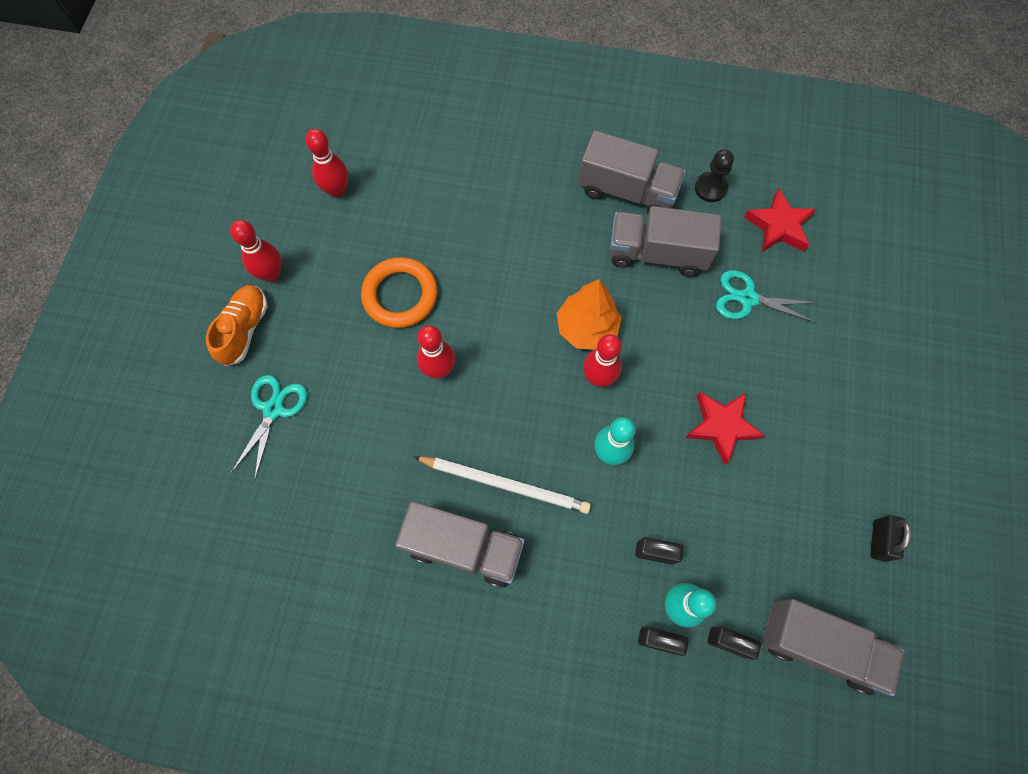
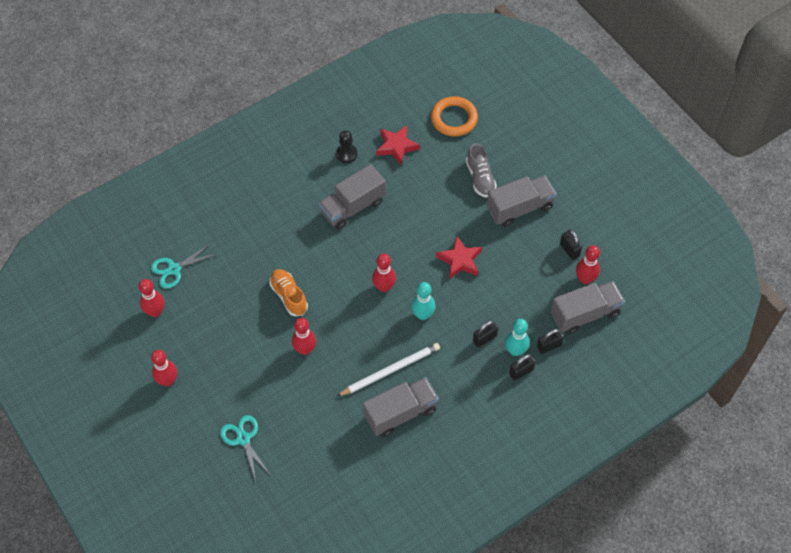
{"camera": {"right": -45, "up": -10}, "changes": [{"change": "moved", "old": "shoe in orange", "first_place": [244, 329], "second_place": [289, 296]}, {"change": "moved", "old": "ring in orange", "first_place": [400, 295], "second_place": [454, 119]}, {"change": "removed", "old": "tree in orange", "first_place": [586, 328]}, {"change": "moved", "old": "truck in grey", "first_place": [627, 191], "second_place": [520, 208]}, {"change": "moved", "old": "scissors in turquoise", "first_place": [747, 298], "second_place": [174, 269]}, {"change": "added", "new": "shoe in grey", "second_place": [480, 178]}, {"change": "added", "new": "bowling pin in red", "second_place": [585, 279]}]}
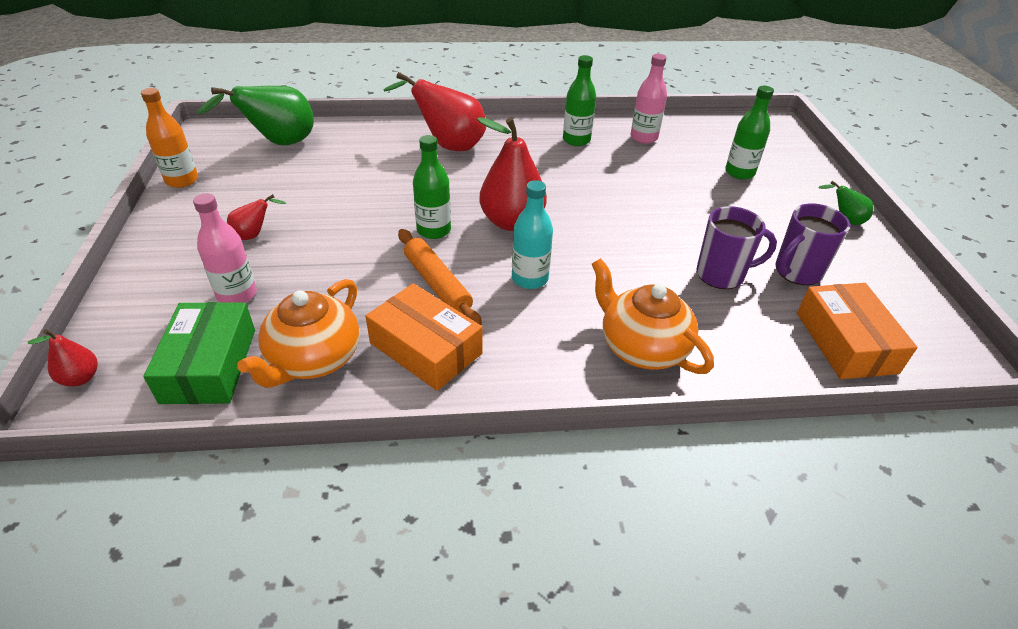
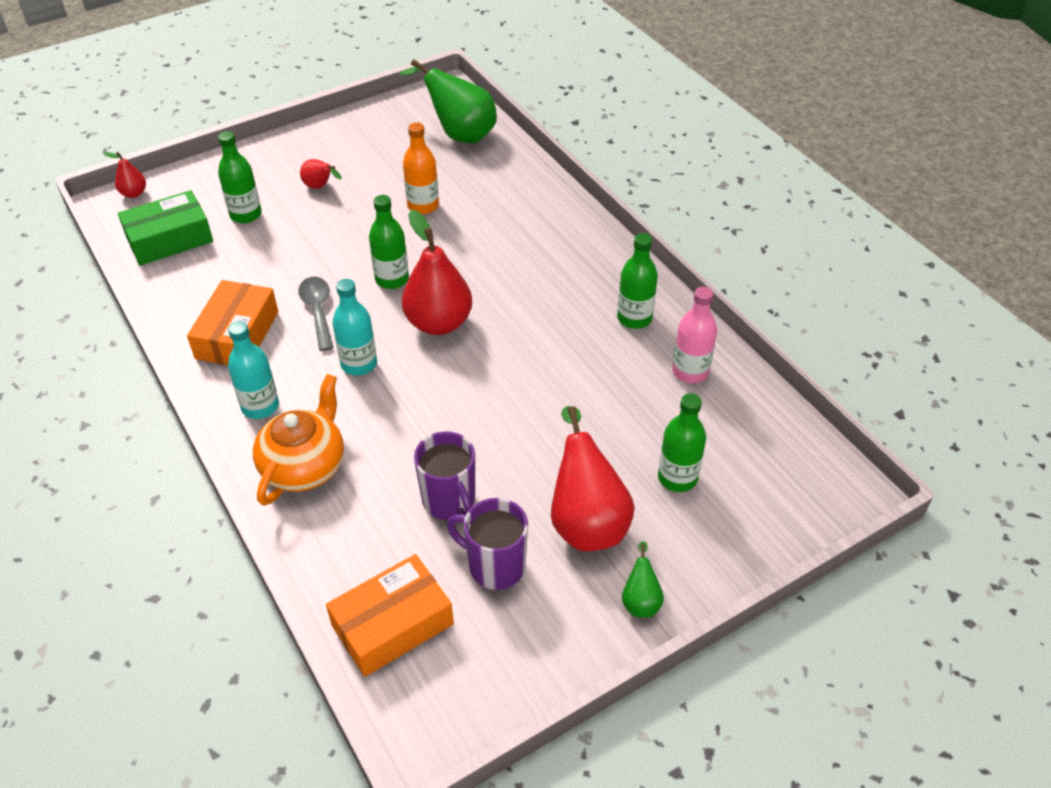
{"camera": {"right": 65, "up": 5}, "changes": [{"change": "moved", "old": "bottle in orange", "first_place": [182, 180], "second_place": [423, 206]}, {"change": "recoloured", "old": "bottle in pink", "new": "bottle in green", "first_place": [237, 295], "second_place": [245, 214]}, {"change": "removed", "old": "teapot in orange", "first_place": [313, 359]}, {"change": "moved", "old": "pear in red", "first_place": [448, 145], "second_place": [586, 521]}, {"change": "replaced", "old": "rolling pin in orange", "new": "spoon in grey", "first_place": [437, 284], "second_place": [318, 311]}, {"change": "added", "new": "bottle in turquoise", "second_place": [260, 406]}]}
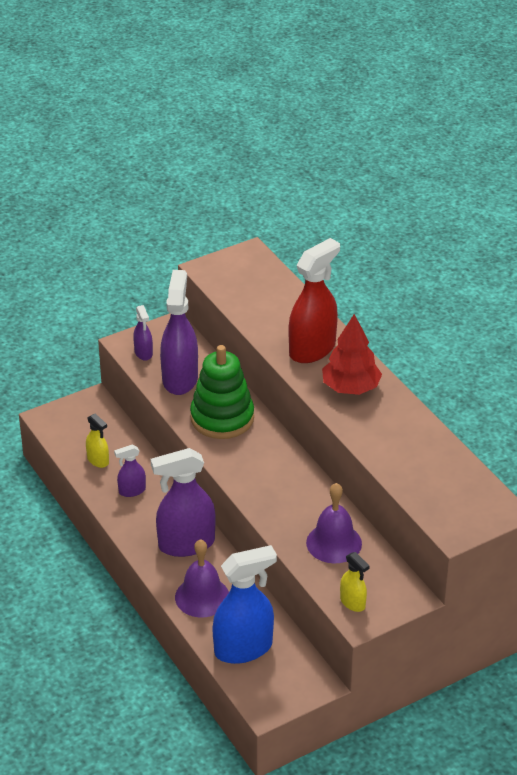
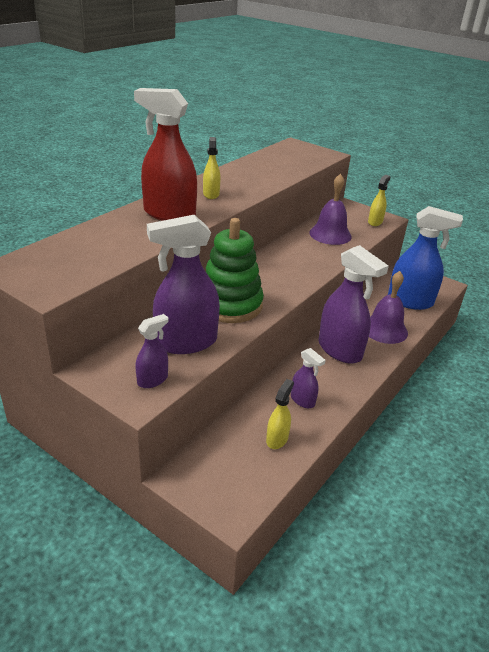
{"camera": {"right": -115, "up": -5}, "changes": [{"change": "turned", "old": "spray bottle in blue", "first_place": [244, 648], "second_place": [410, 301], "degrees": 150}, {"change": "replaced", "old": "tree in red", "new": "spray bottle in yellow", "first_place": [351, 388], "second_place": [211, 194]}]}
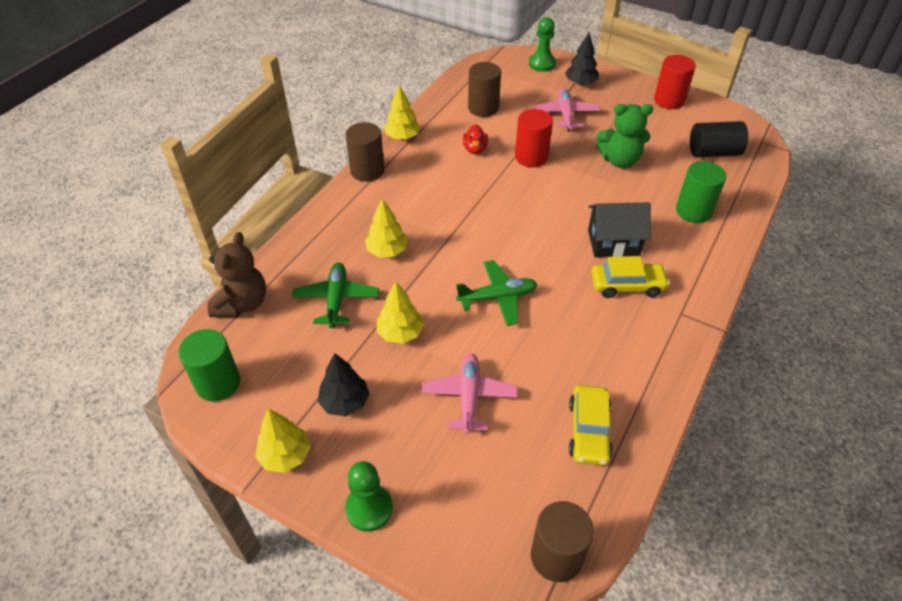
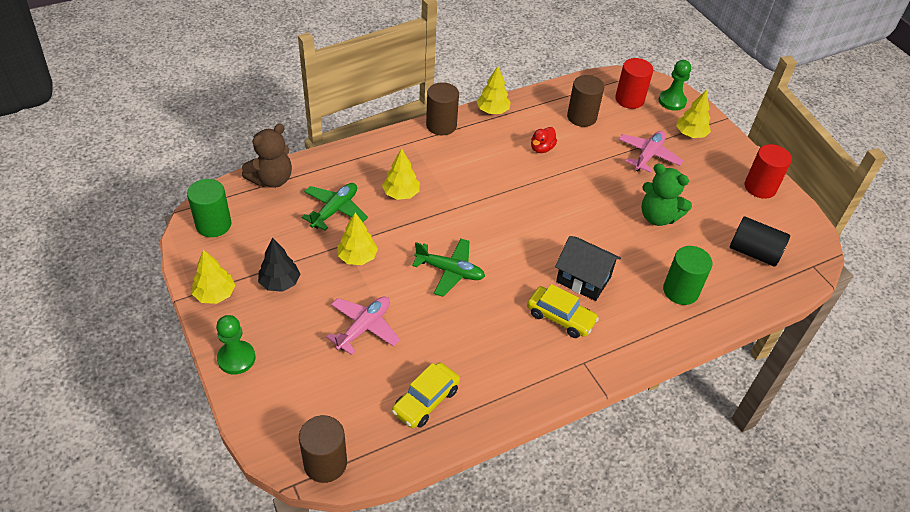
{"camera": {"right": 30, "up": 0}, "changes": [{"change": "moved", "old": "cylinder in red", "first_place": [531, 157], "second_place": [629, 99]}, {"change": "recoloured", "old": "tree in black", "new": "tree in yellow", "first_place": [580, 83], "second_place": [690, 134]}]}
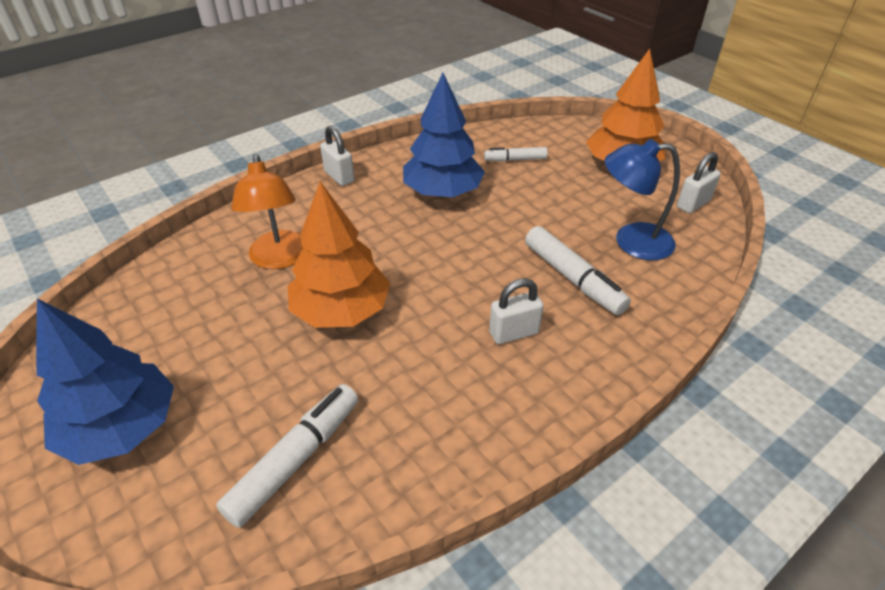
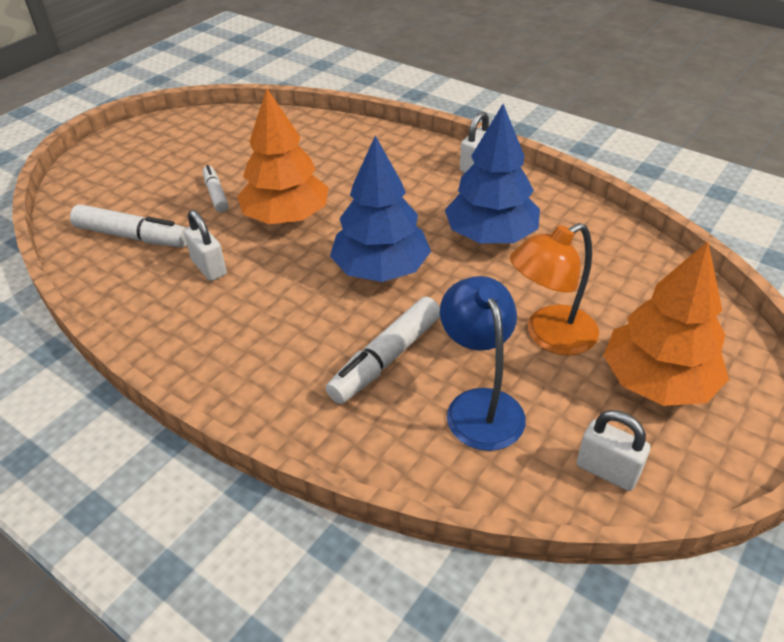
{"camera": {"right": 75, "up": 0}, "changes": [{"change": "moved", "old": "tree in blue", "first_place": [122, 428], "second_place": [381, 269]}, {"change": "moved", "old": "lamp in orange", "first_place": [279, 259], "second_place": [549, 336]}, {"change": "moved", "old": "marker in white", "first_place": [515, 160], "second_place": [216, 194]}, {"change": "moved", "old": "padlock in white", "first_place": [513, 333], "second_place": [209, 268]}]}
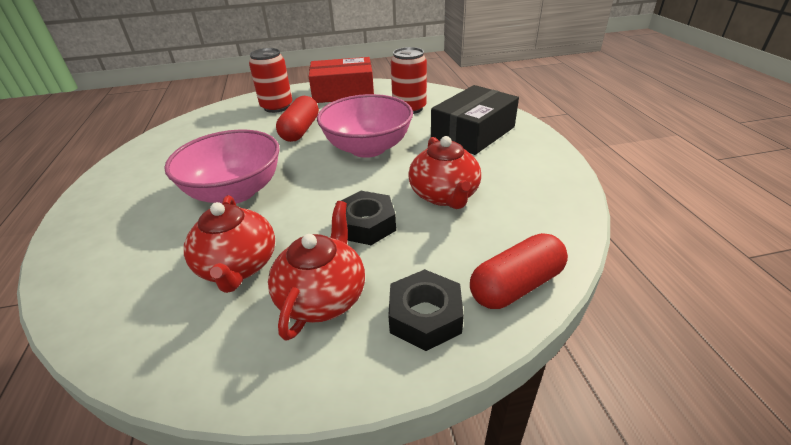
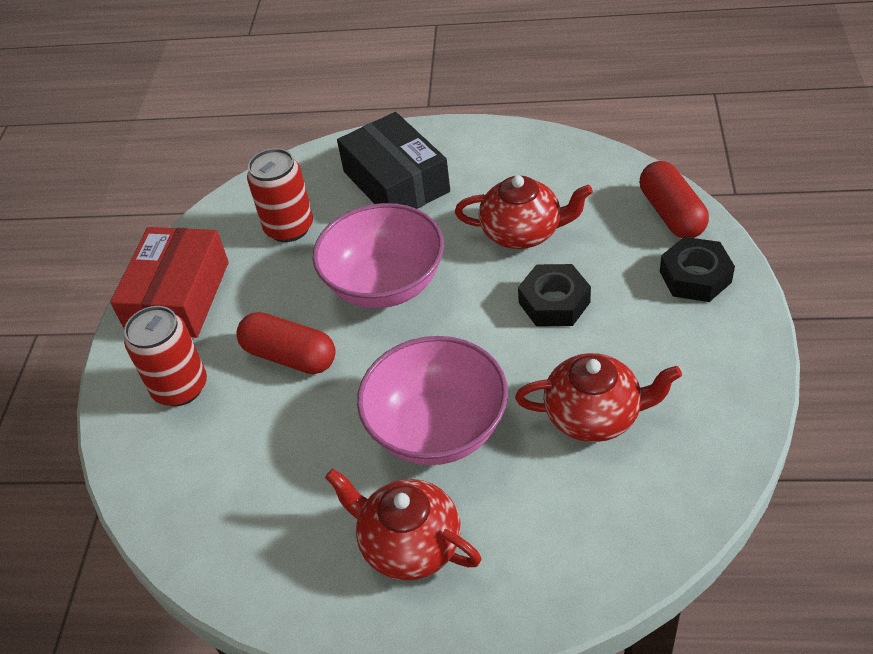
{"camera": {"right": -70, "up": 10}, "changes": [{"change": "moved", "old": "teapot in red", "first_place": [323, 296], "second_place": [409, 544]}]}
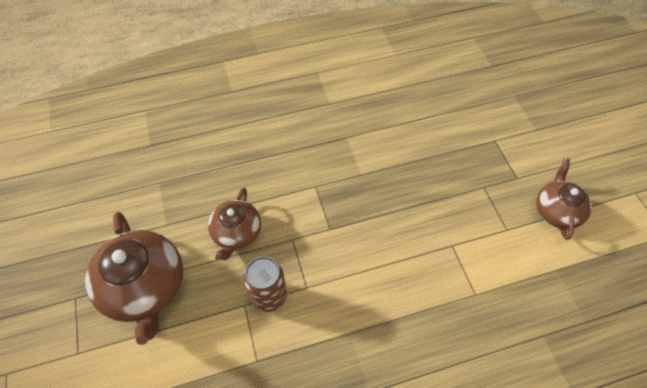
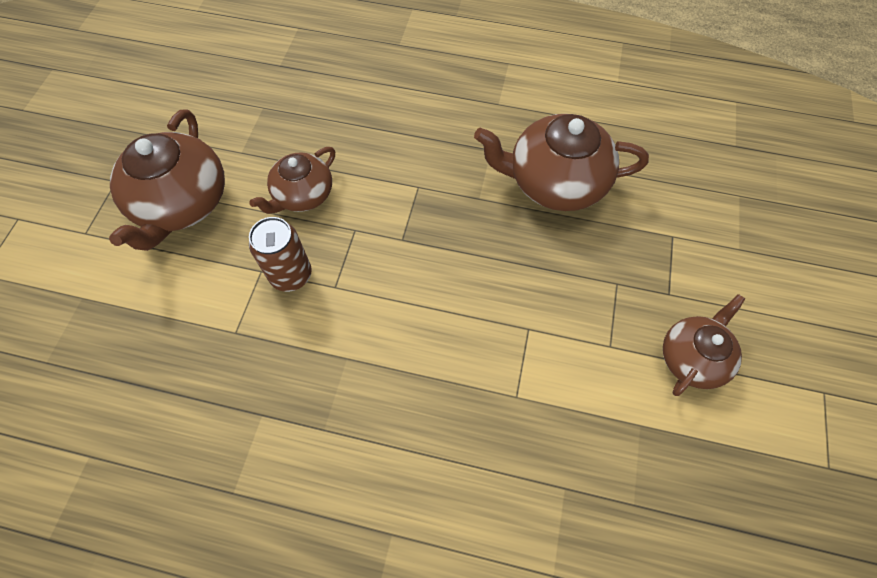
{"camera": {"right": 30, "up": 5}, "changes": [{"change": "added", "new": "teapot in brown", "second_place": [555, 182]}]}
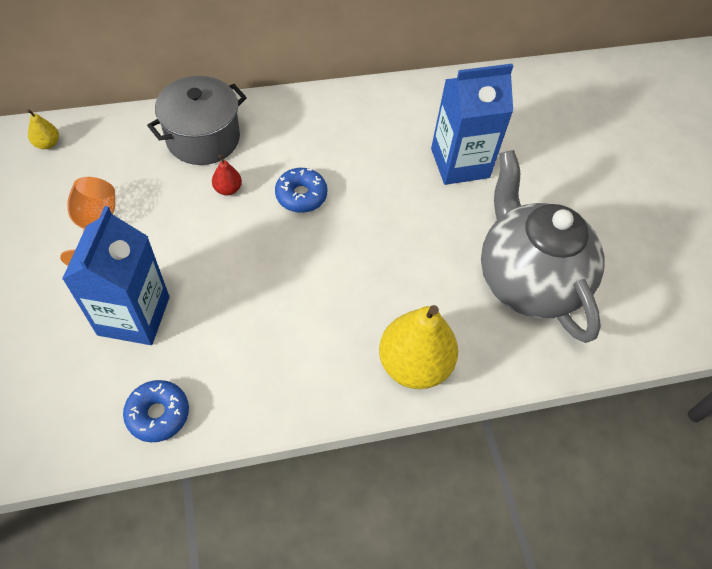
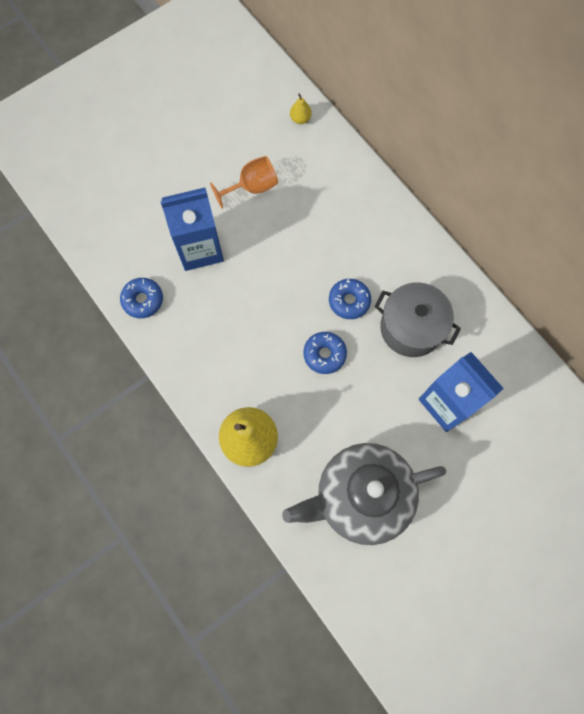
{"camera": {"right": 70, "up": 15}, "changes": [{"change": "moved", "old": "pot in grey", "first_place": [203, 138], "second_place": [411, 328]}, {"change": "removed", "old": "pear in red", "first_place": [228, 189]}, {"change": "turned", "old": "teapot in grey", "first_place": [527, 280], "second_place": [361, 496], "degrees": -150}, {"change": "added", "new": "donut in blue", "second_place": [324, 354]}]}
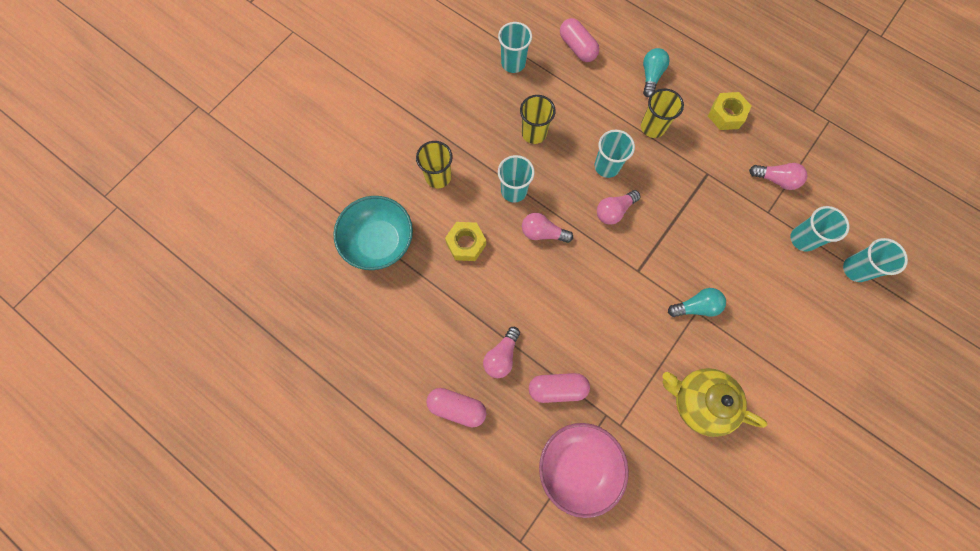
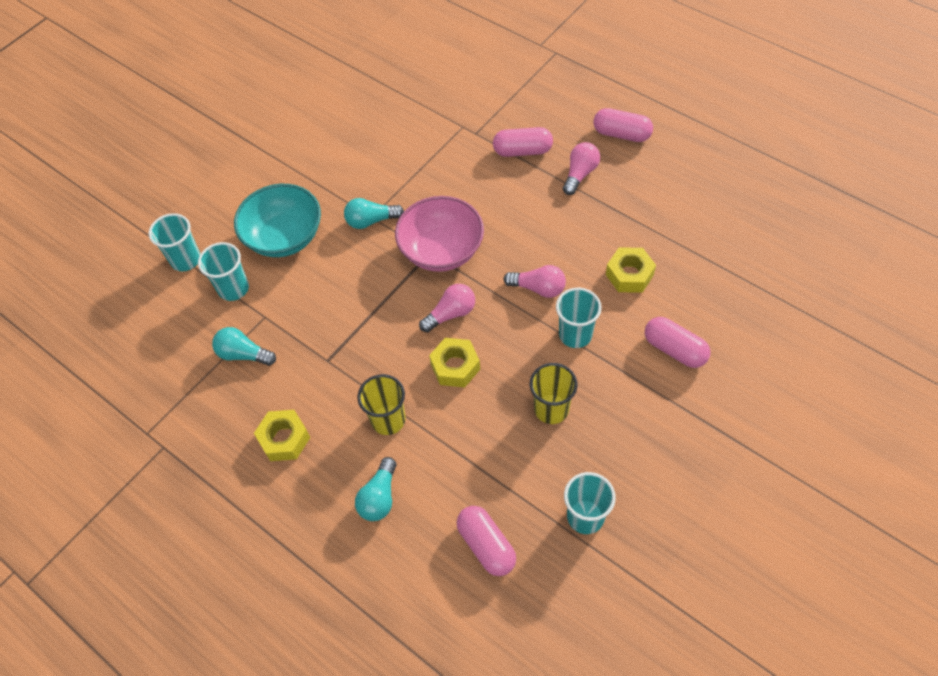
{"camera": {"right": -175, "up": -15}, "changes": [{"change": "moved", "old": "bowl in turquoise", "first_place": [379, 242], "second_place": [284, 237]}, {"change": "replaced", "old": "cup in yellow", "new": "capsule in pink", "first_place": [438, 177], "second_place": [674, 349]}, {"change": "moved", "old": "bowl in pink", "first_place": [578, 466], "second_place": [441, 250]}, {"change": "replaced", "old": "cup in turquoise", "new": "nut in yellow", "first_place": [607, 166], "second_place": [455, 367]}, {"change": "removed", "old": "teapot in yellow", "first_place": [698, 402]}, {"change": "recoloured", "old": "light bulb in pink", "new": "light bulb in turquoise", "first_place": [775, 180], "second_place": [243, 354]}]}
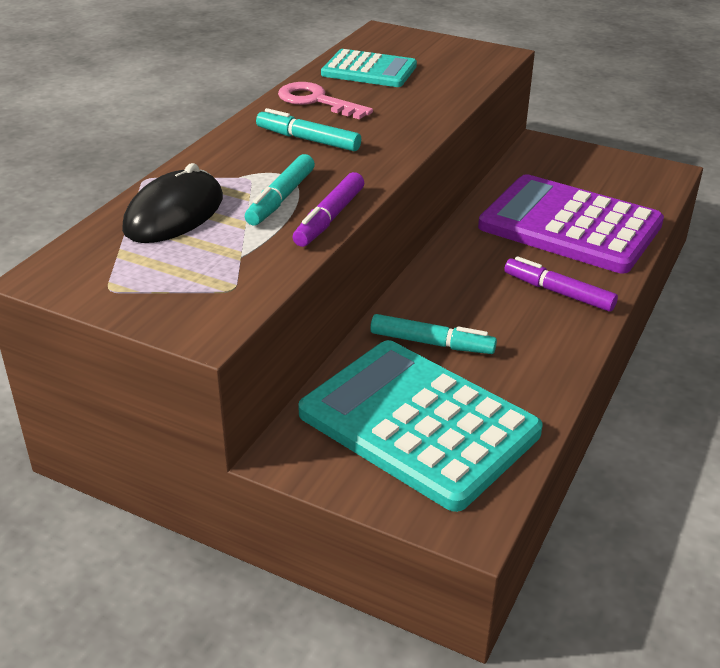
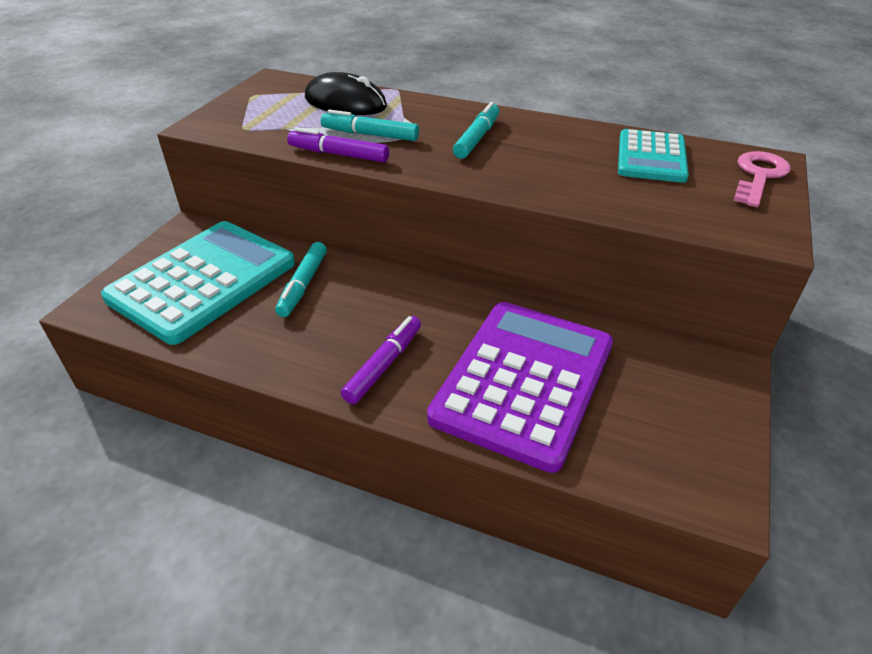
{"camera": {"right": 85, "up": 5}, "changes": [{"change": "moved", "old": "key in pink", "first_place": [316, 101], "second_place": [758, 176]}]}
